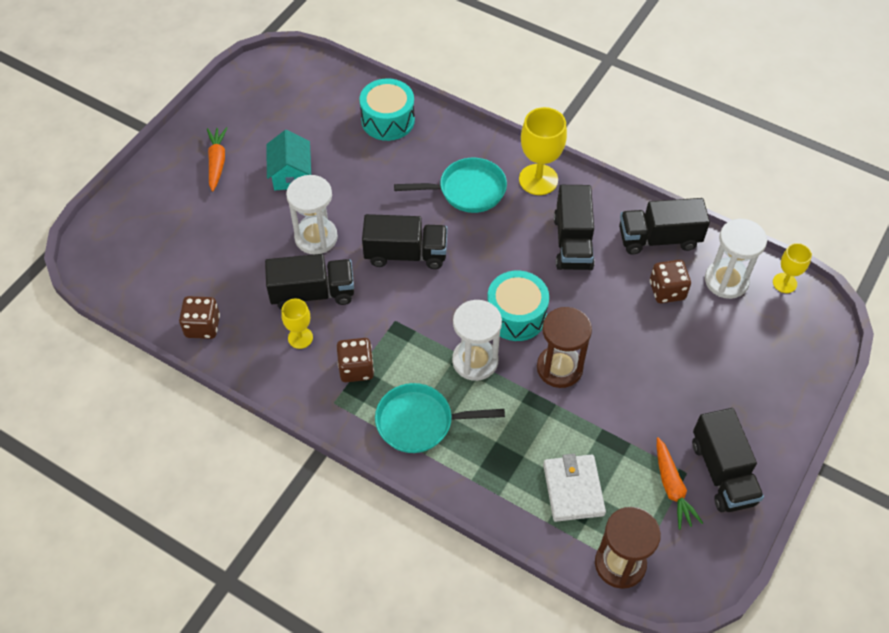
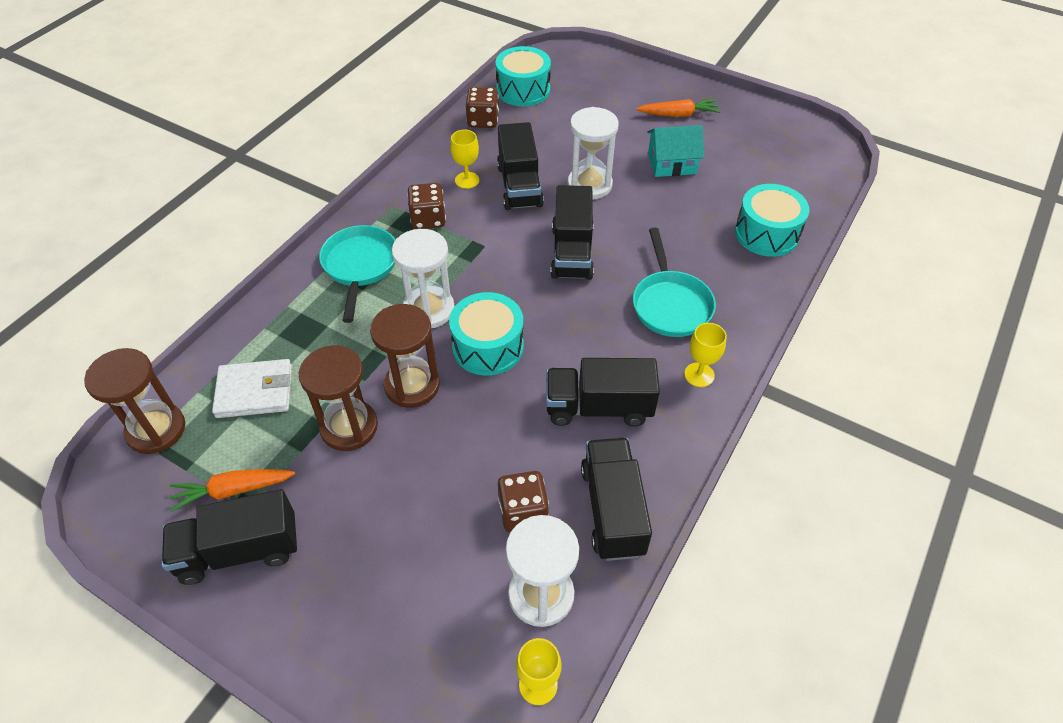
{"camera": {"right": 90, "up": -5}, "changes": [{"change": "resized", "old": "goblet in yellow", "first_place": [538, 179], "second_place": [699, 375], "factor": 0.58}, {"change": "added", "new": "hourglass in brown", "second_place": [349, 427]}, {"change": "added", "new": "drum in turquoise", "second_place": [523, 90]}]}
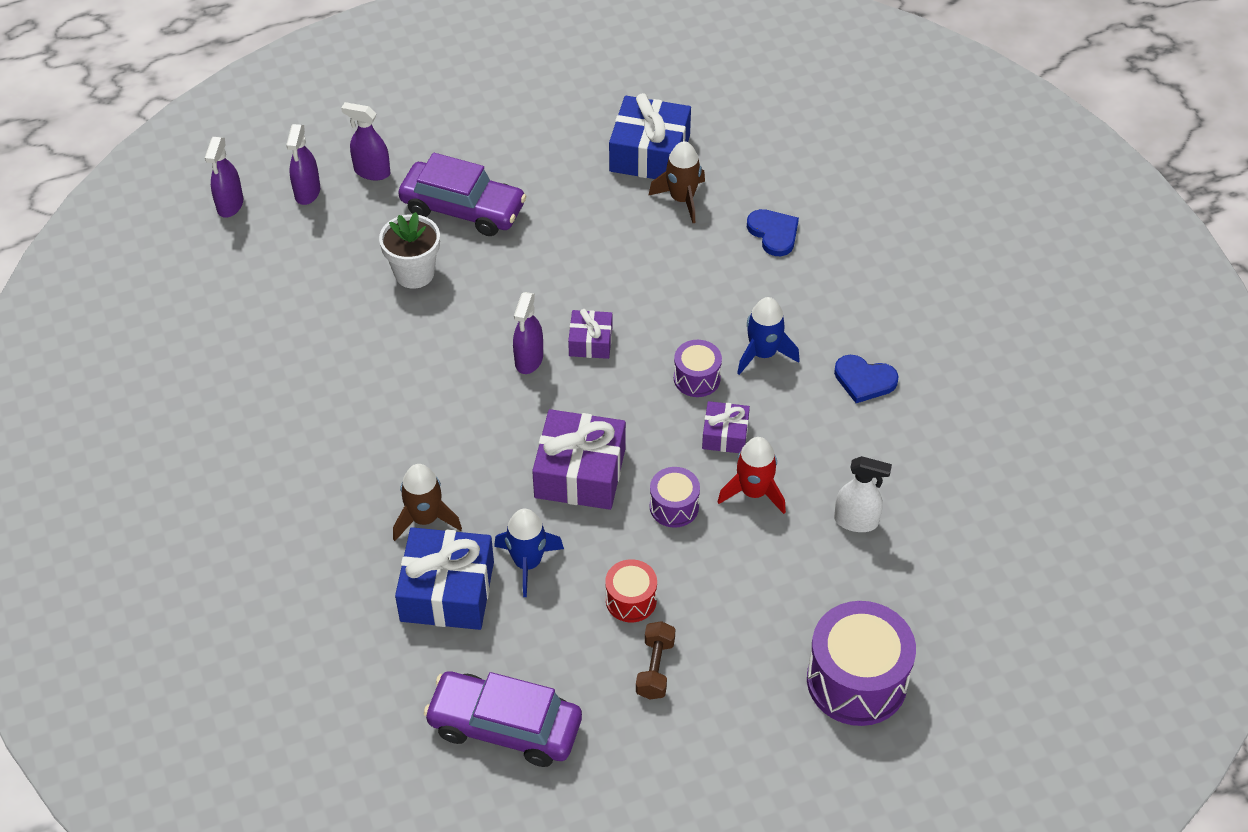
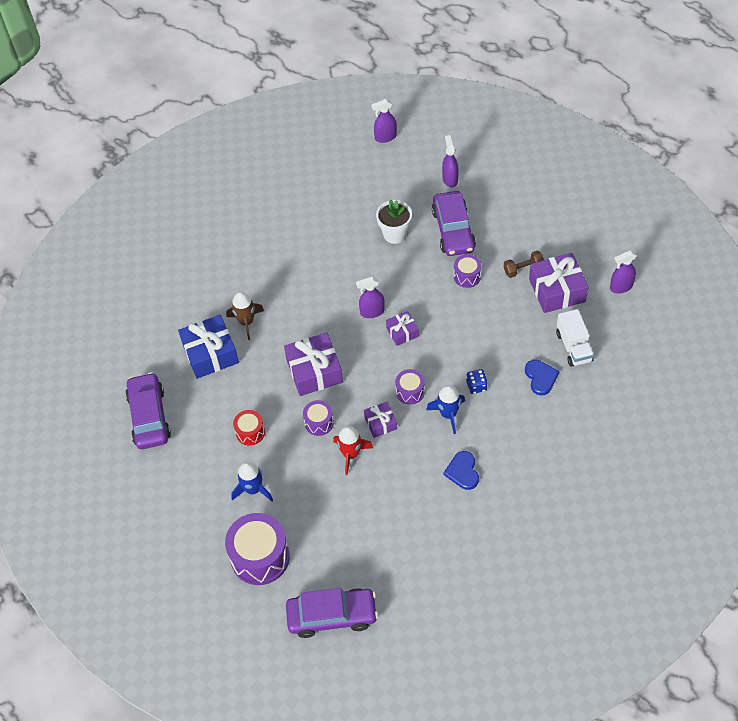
{"camera": {"right": 65, "up": 5}, "changes": [{"change": "moved", "old": "spray bottle in purple", "first_place": [307, 192], "second_place": [621, 287]}, {"change": "moved", "old": "rocket in blue", "first_place": [527, 563], "second_place": [253, 489]}, {"change": "recoloured", "old": "gift in blue", "new": "gift in purple", "first_place": [649, 153], "second_place": [557, 290]}, {"change": "moved", "old": "dumbbell in brown", "first_place": [655, 668], "second_place": [523, 269]}, {"change": "removed", "old": "rocket in brown", "first_place": [682, 199]}, {"change": "turned", "old": "heart in blue", "first_place": [773, 233], "second_place": [540, 377], "degrees": -45}, {"change": "removed", "old": "spray bottle in white", "first_place": [856, 521]}, {"change": "added", "new": "car in purple", "second_place": [332, 616]}, {"change": "added", "new": "drum in purple", "second_place": [467, 276]}, {"change": "added", "new": "dice in blue", "second_place": [476, 386]}, {"change": "added", "new": "truck in white", "second_place": [574, 347]}]}
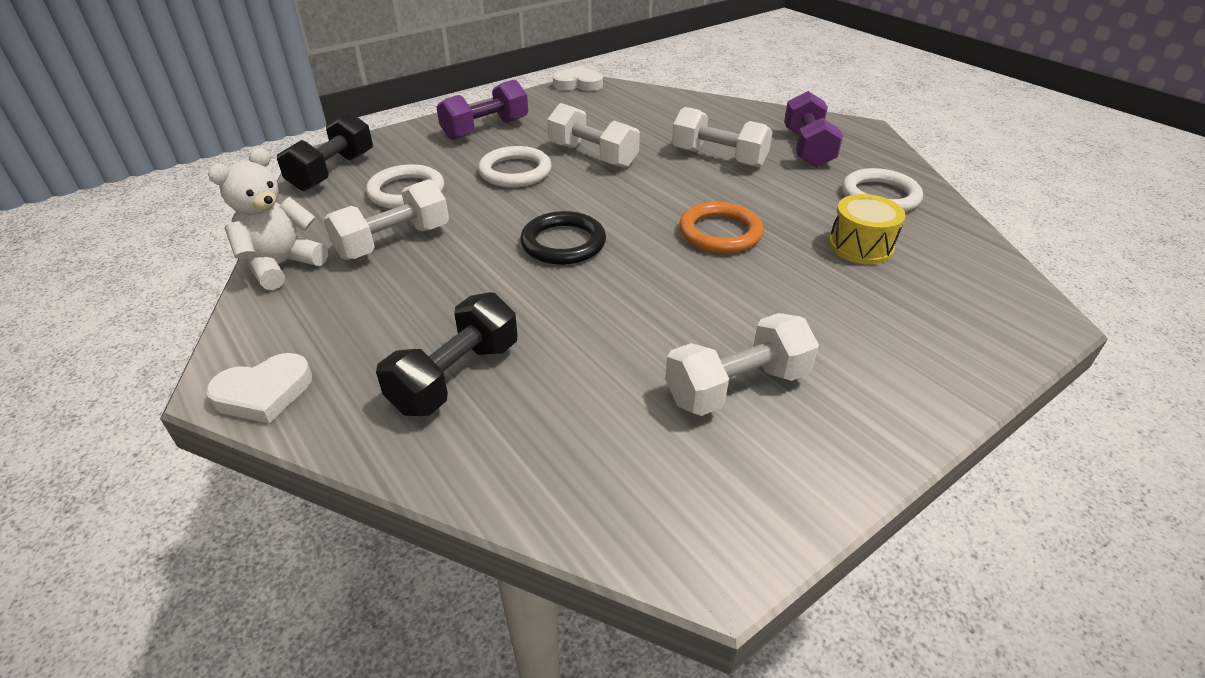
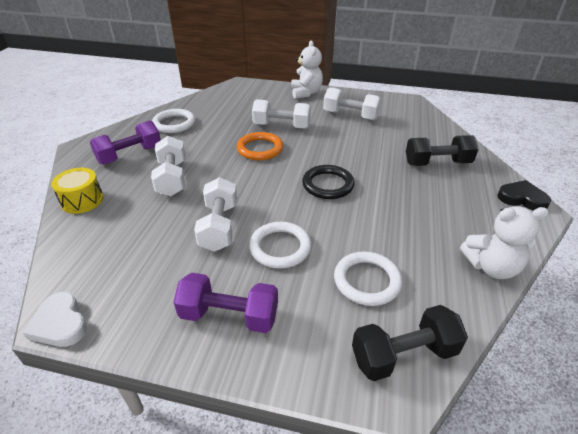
{"camera": {"right": -130, "up": 0}, "changes": [{"change": "recoloured", "old": "heart in white", "new": "heart in black", "first_place": [264, 393], "second_place": [522, 198]}, {"change": "moved", "old": "dumbbell in white", "first_place": [393, 242], "second_place": [281, 126]}, {"change": "moved", "old": "drum in yellow", "first_place": [860, 246], "second_place": [82, 200]}, {"change": "added", "new": "teddy bear in white", "second_place": [306, 93]}]}
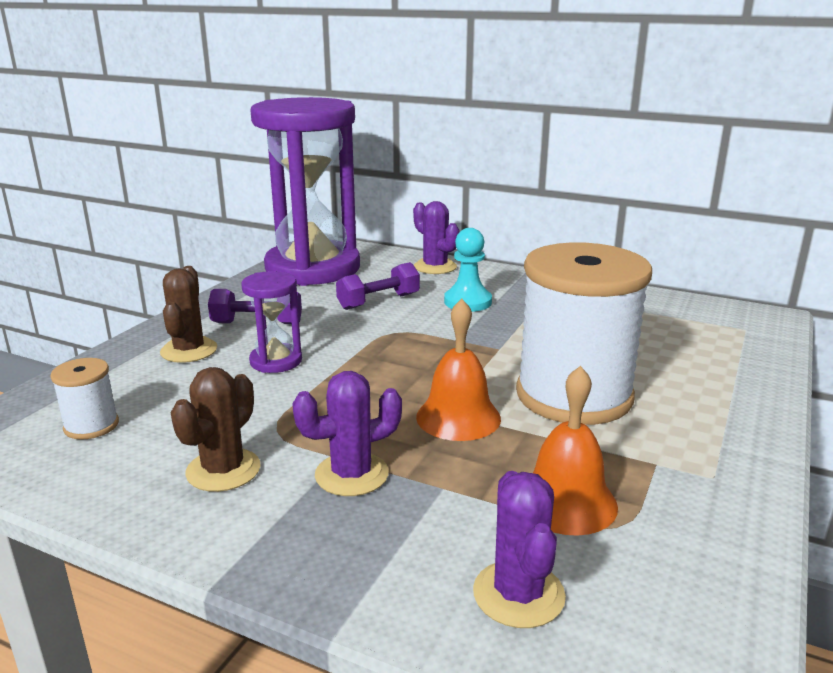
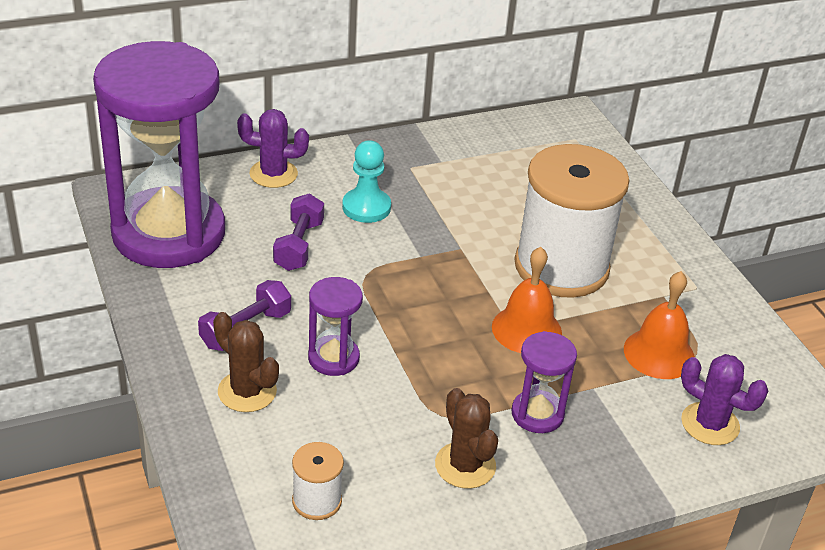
{"camera": {"right": -50, "up": 15}, "changes": [{"change": "replaced", "old": "cactus in purple", "new": "hourglass in purple", "first_place": [351, 474], "second_place": [537, 414]}]}
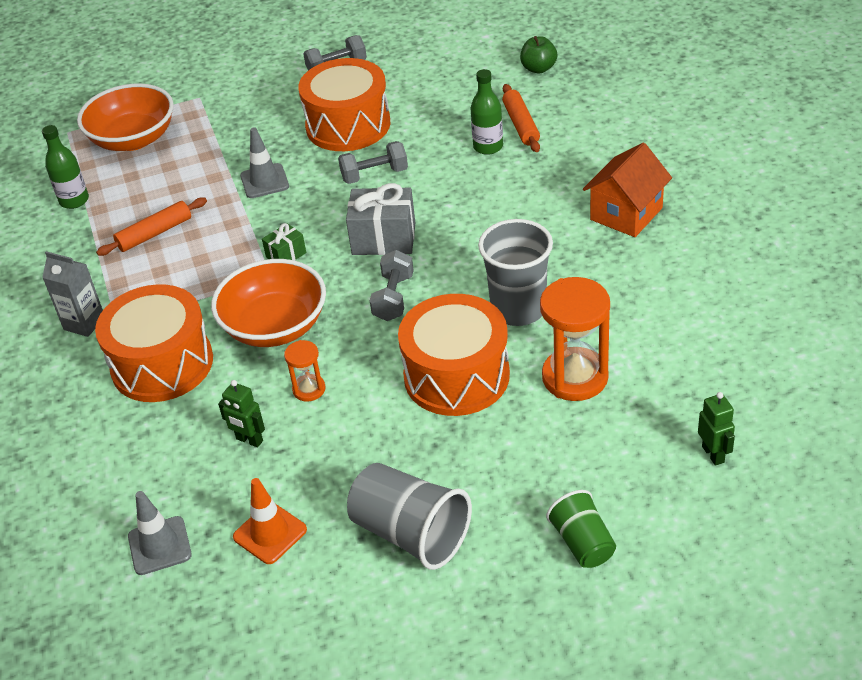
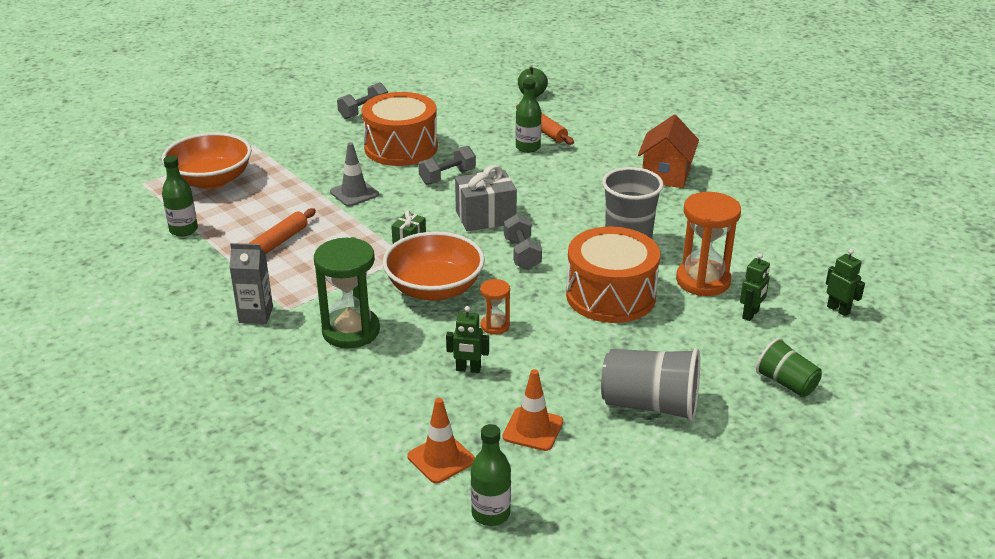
{"camera": {"right": -25, "up": -10}, "changes": [{"change": "replaced", "old": "drum in orange", "new": "hourglass in green", "first_place": [162, 364], "second_place": [351, 331]}, {"change": "recoloured", "old": "traffic cone in grey", "new": "traffic cone in orange", "first_place": [159, 546], "second_place": [441, 458]}, {"change": "added", "new": "bottle in green", "second_place": [491, 513]}, {"change": "added", "new": "robot in green", "second_place": [751, 314]}]}
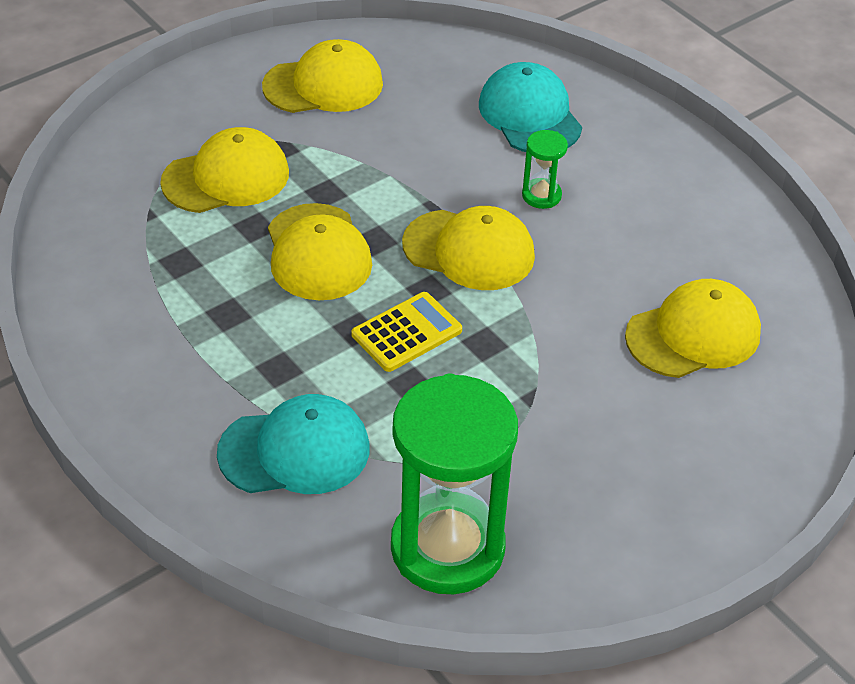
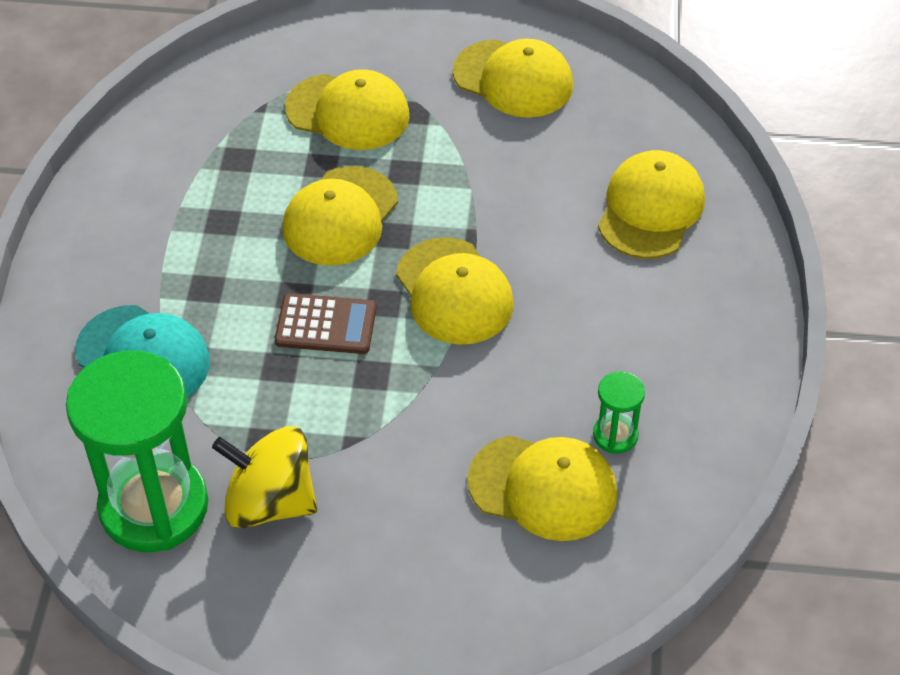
{"camera": {"right": 45, "up": 5}, "changes": [{"change": "recoloured", "old": "calculator in yellow", "new": "calculator in brown", "first_place": [407, 333], "second_place": [326, 325]}, {"change": "recoloured", "old": "cap in turquoise", "new": "cap in yellow", "first_place": [530, 115], "second_place": [650, 209]}, {"change": "moved", "old": "hourglass in green", "first_place": [541, 195], "second_place": [615, 435]}, {"change": "added", "new": "spinning top in yellow", "second_place": [270, 502]}]}
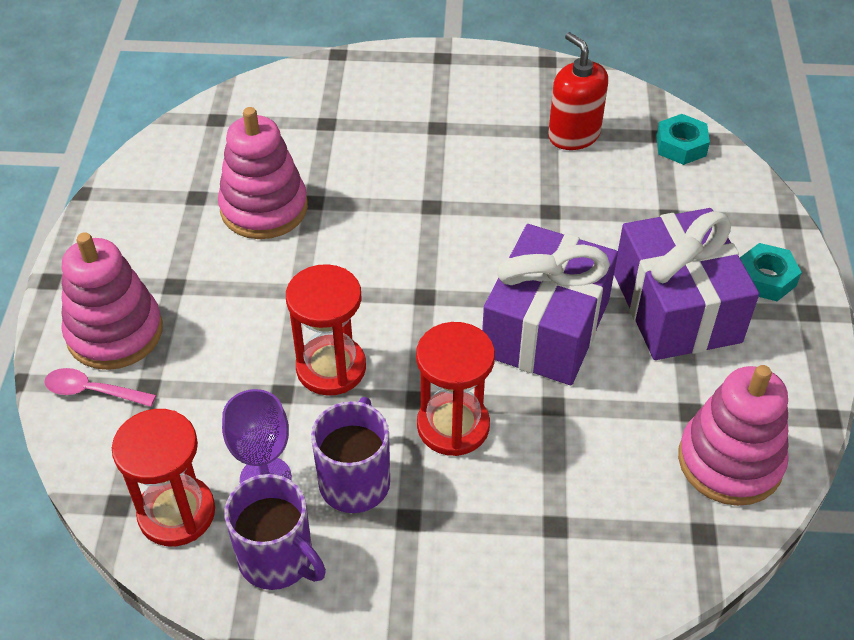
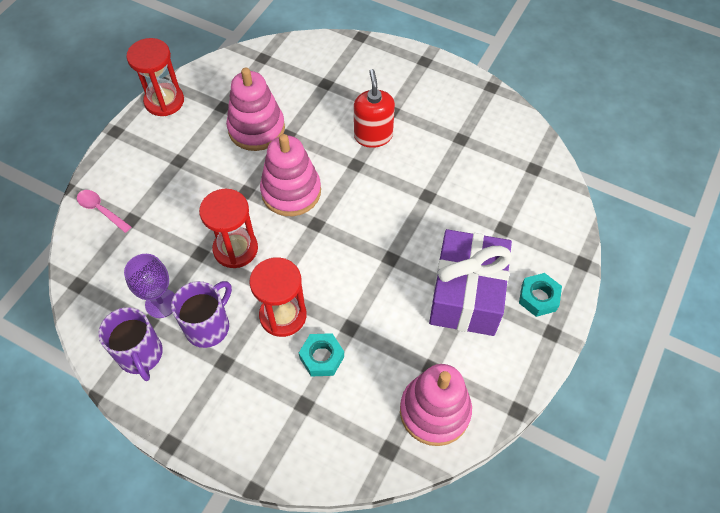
{"camera": {"right": 25, "up": 10}, "changes": [{"change": "moved", "old": "stacking toy in pink", "first_place": [115, 332], "second_place": [291, 192]}, {"change": "moved", "old": "hourglass in red", "first_place": [176, 513], "second_place": [164, 101]}, {"change": "removed", "old": "gift in purple", "first_place": [546, 328]}, {"change": "moved", "old": "soap dispenser in red", "first_place": [573, 135], "second_place": [373, 136]}, {"change": "moved", "old": "nut in turquoise", "first_place": [681, 146], "second_place": [322, 357]}]}
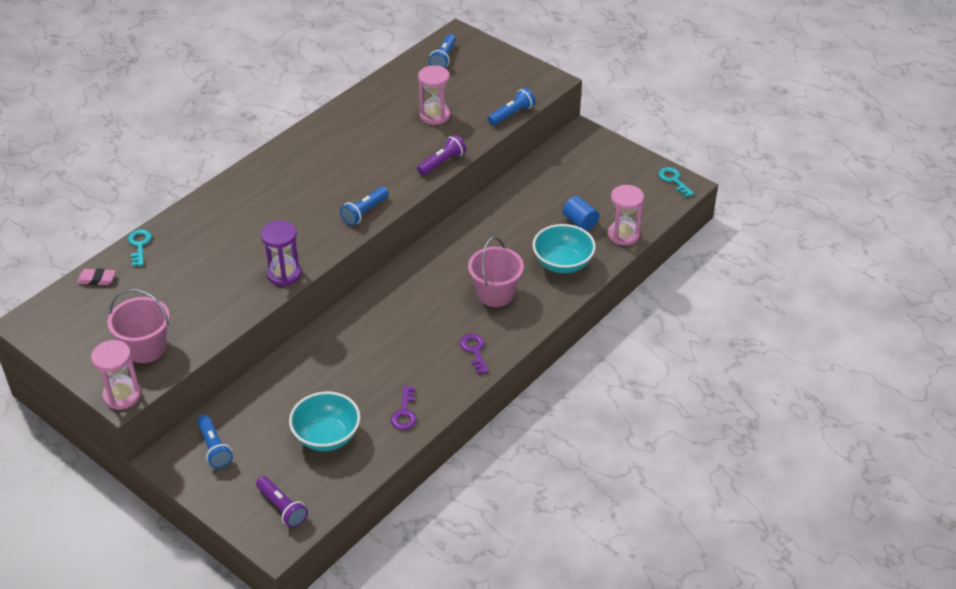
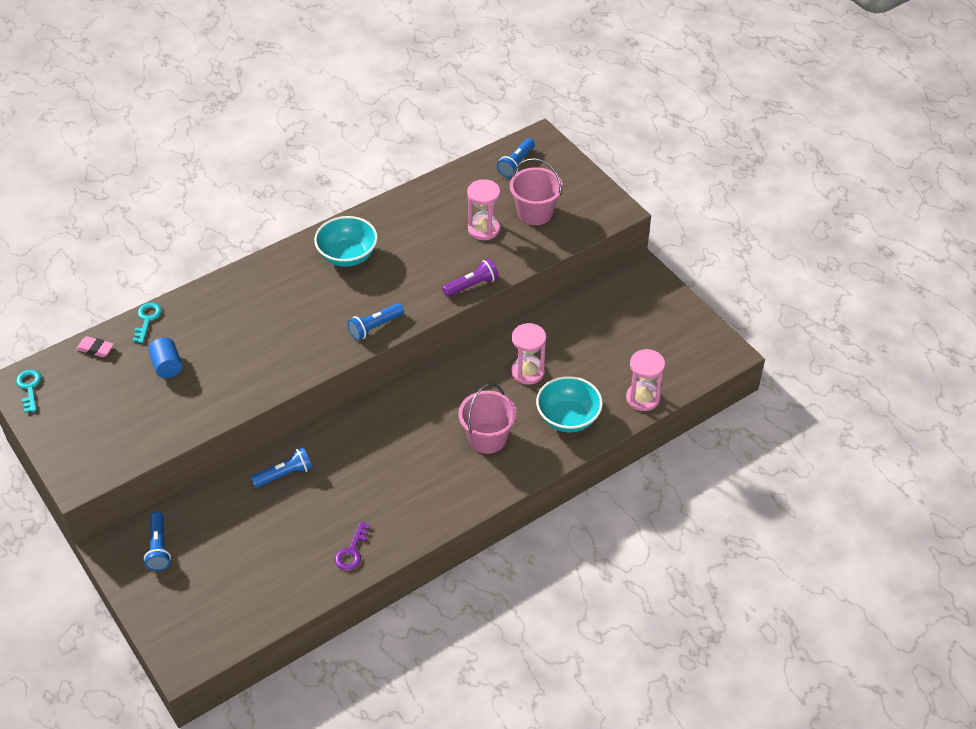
{"camera": {"right": 15, "up": 5}, "changes": [{"change": "moved", "old": "hourglass in pink", "first_place": [122, 395], "second_place": [527, 372]}, {"change": "moved", "old": "bucket in pink", "first_place": [145, 348], "second_place": [535, 213]}, {"change": "removed", "old": "flashlight in purple", "first_place": [282, 508]}, {"change": "removed", "old": "hourglass in purple", "first_place": [284, 274]}, {"change": "moved", "old": "bowl in turquoise", "first_place": [326, 436], "second_place": [347, 256]}, {"change": "removed", "old": "key in purple", "first_place": [474, 351]}, {"change": "moved", "old": "flashlight in blue", "first_place": [512, 114], "second_place": [284, 474]}, {"change": "moved", "old": "cylinder in blue", "first_place": [580, 222], "second_place": [167, 366]}, {"change": "moved", "old": "key in turquoise", "first_place": [674, 180], "second_place": [29, 388]}]}
